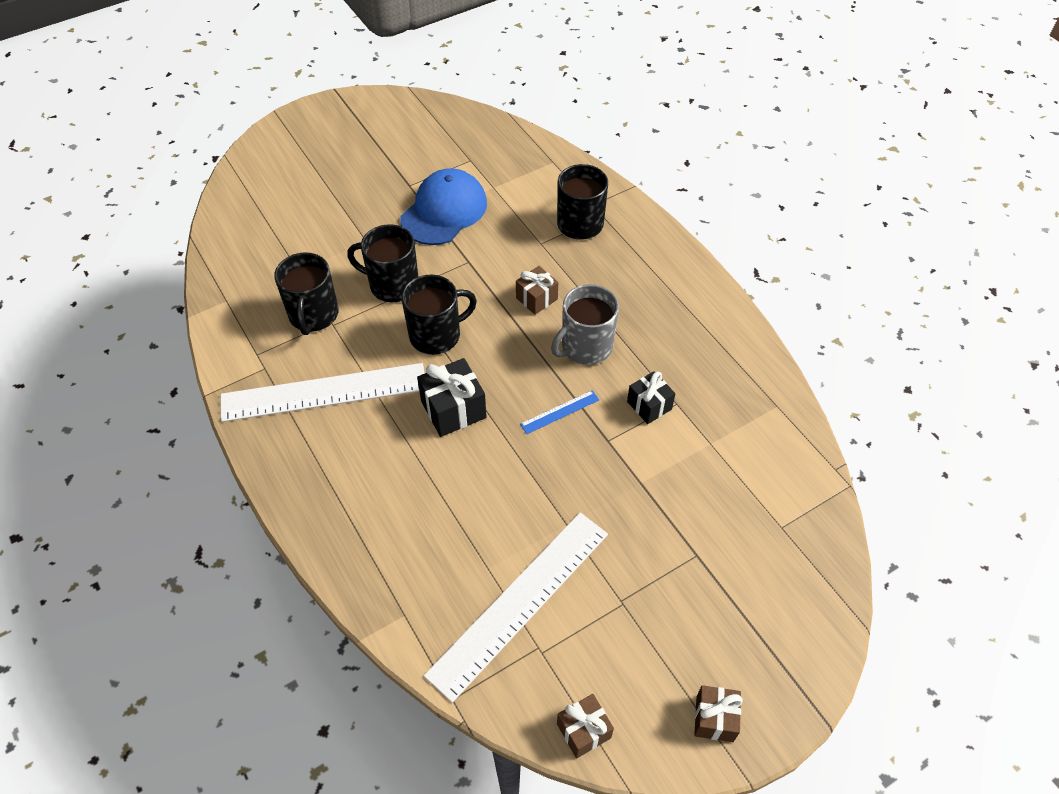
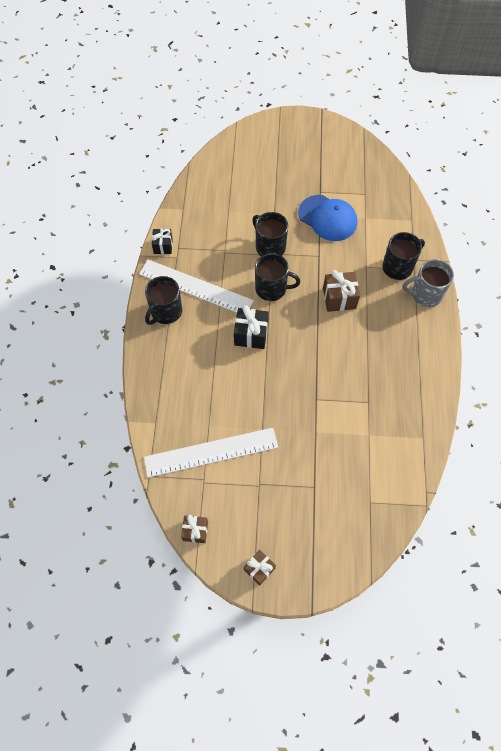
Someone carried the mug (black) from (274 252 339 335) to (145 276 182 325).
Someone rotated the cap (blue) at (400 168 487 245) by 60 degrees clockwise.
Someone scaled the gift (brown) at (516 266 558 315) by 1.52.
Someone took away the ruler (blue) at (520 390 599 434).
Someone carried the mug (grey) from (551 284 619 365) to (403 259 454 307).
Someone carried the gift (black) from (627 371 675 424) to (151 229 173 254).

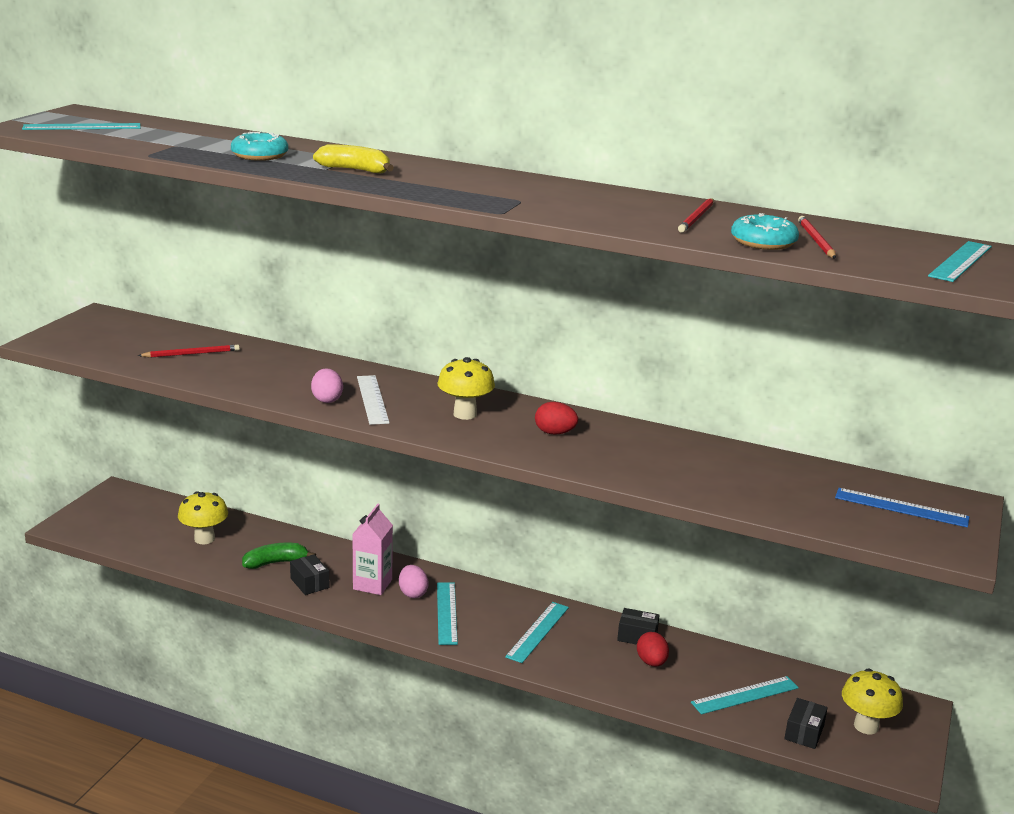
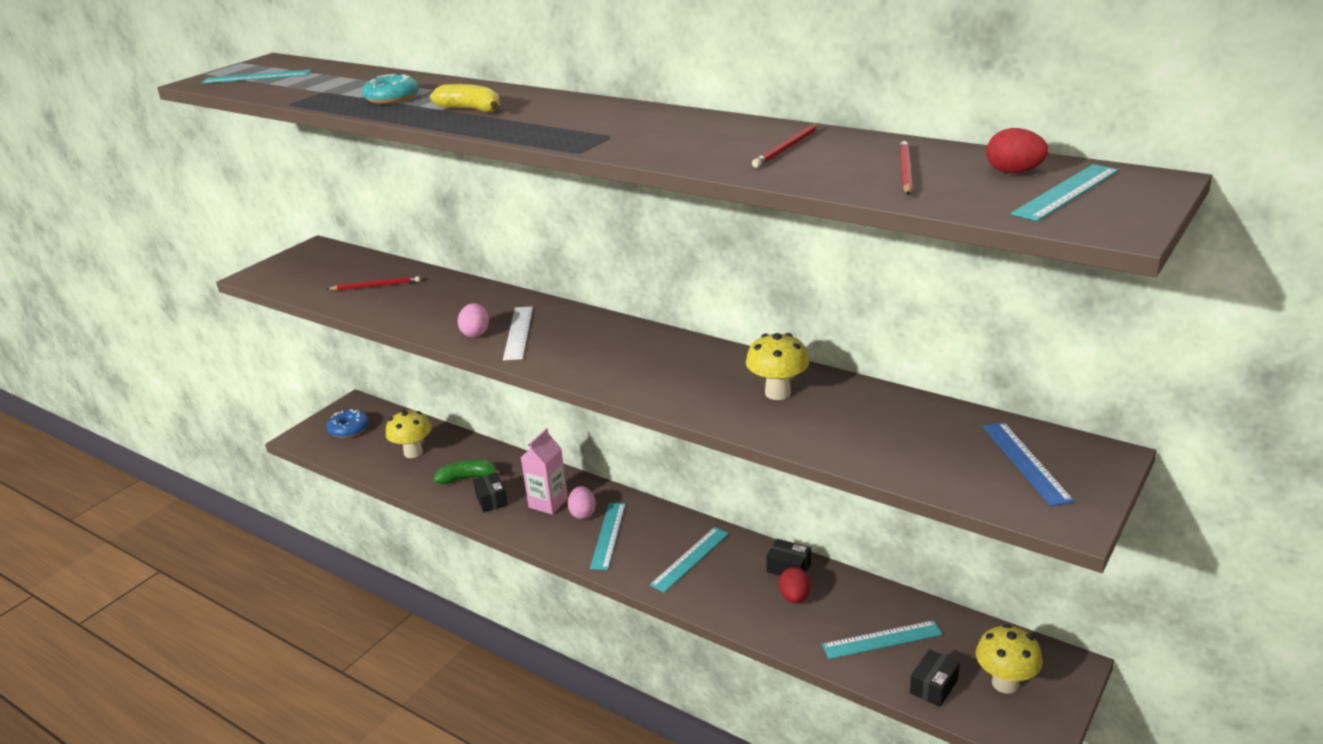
Someone carried the mushroom (yellow) from (437 357 495 420) to (746 333 809 400).
Someone carried the egg (red) from (535 402 578 434) to (986 128 1048 173).
Someone took away the donut (turquoise) at (731 213 799 250).
Someone rotated the ruler (blue) at (835 488 969 528) by 45 degrees clockwise.
Someone put down the donut (blue) at (326 409 369 438).

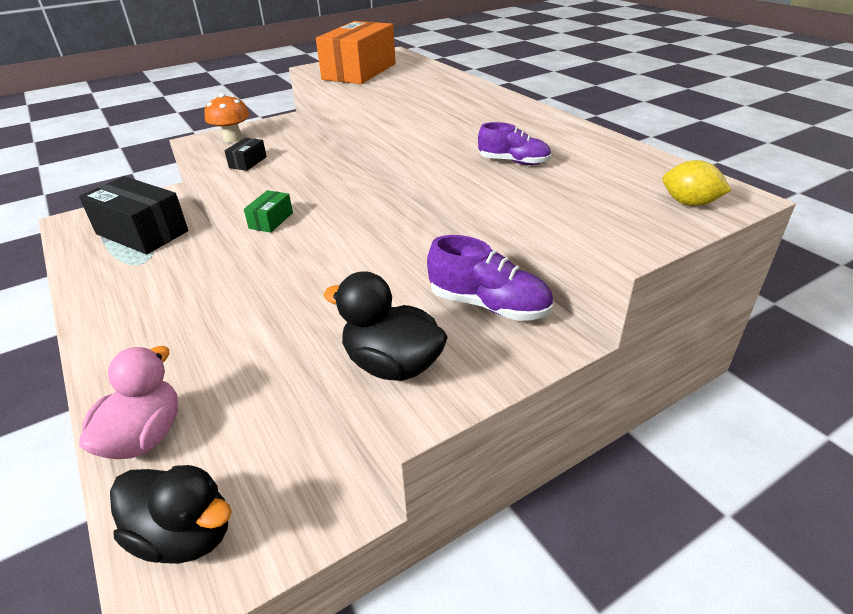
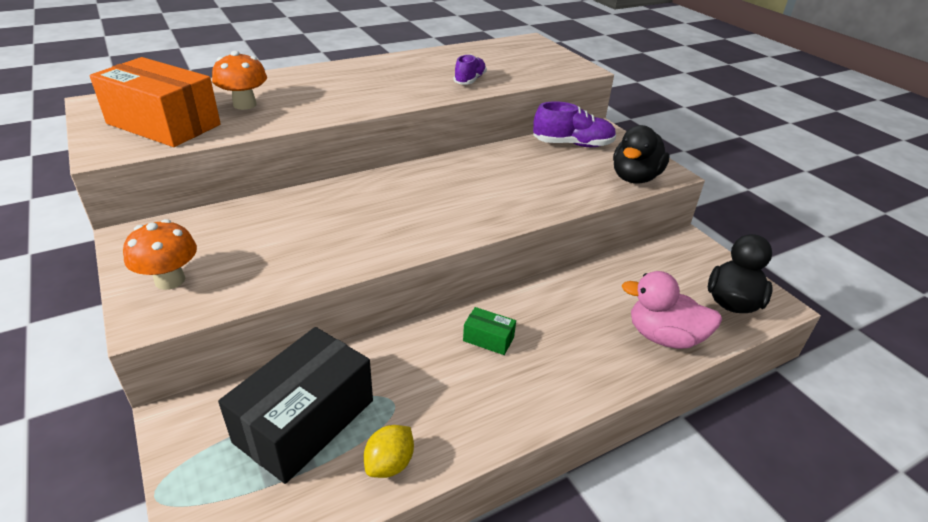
Someone took away the box (black) at (225 138 267 171).
Someone carried the box (green) from (244 190 293 233) to (463 307 516 355).
Someone rotated the shoe (purple) at (427 235 553 321) by 60 degrees clockwise.
Someone carried the lemon (yellow) from (663 160 731 206) to (364 425 414 478).
Someone put down the mushroom (orange) at (212 51 267 110).

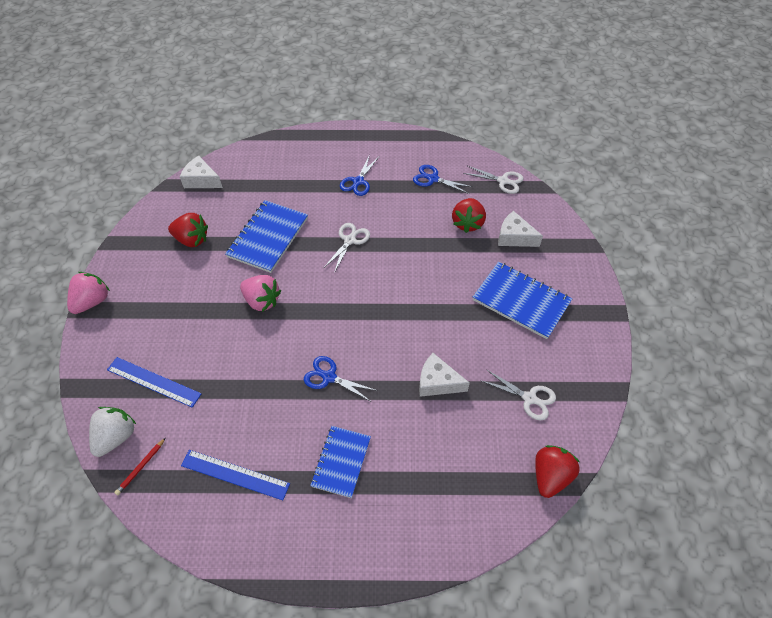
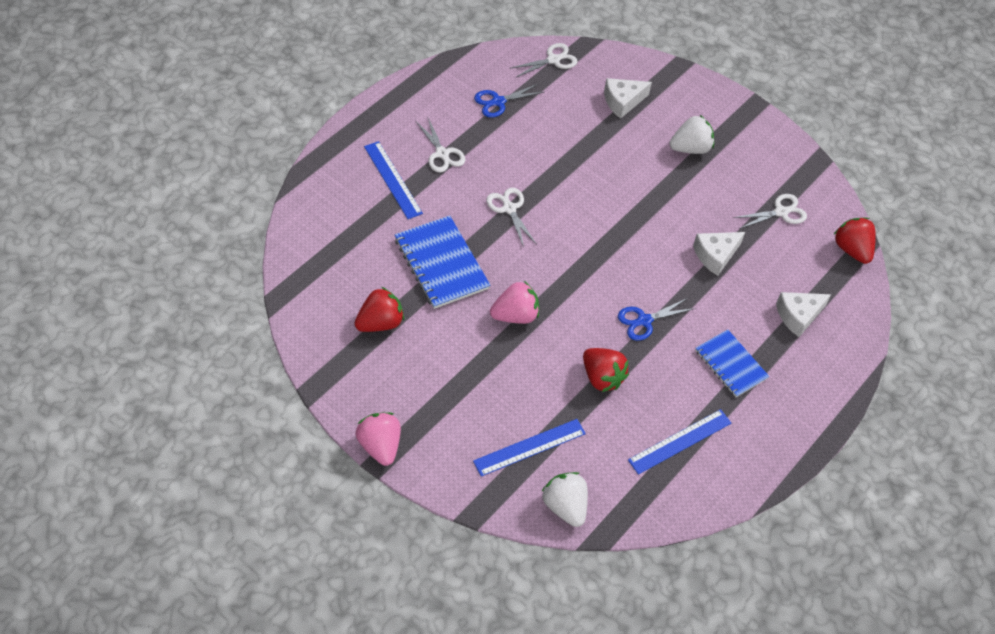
Someone took away the pencil (red) at (114 438 165 495).
Someone carried the cheese (white) from (180 156 223 188) to (776 292 831 337).
Someone repainted the scissors (blue) at (340 154 380 196), which became the scissors (white) at (416 118 465 172).
Someone carried the strawberry (red) from (452 198 486 233) to (583 348 629 392).
Someone swapped the notebook (blue) at (473 262 572 339) for the strawberry (white) at (670 115 714 154).
Someone put down the ruler (blue) at (364 141 423 219).

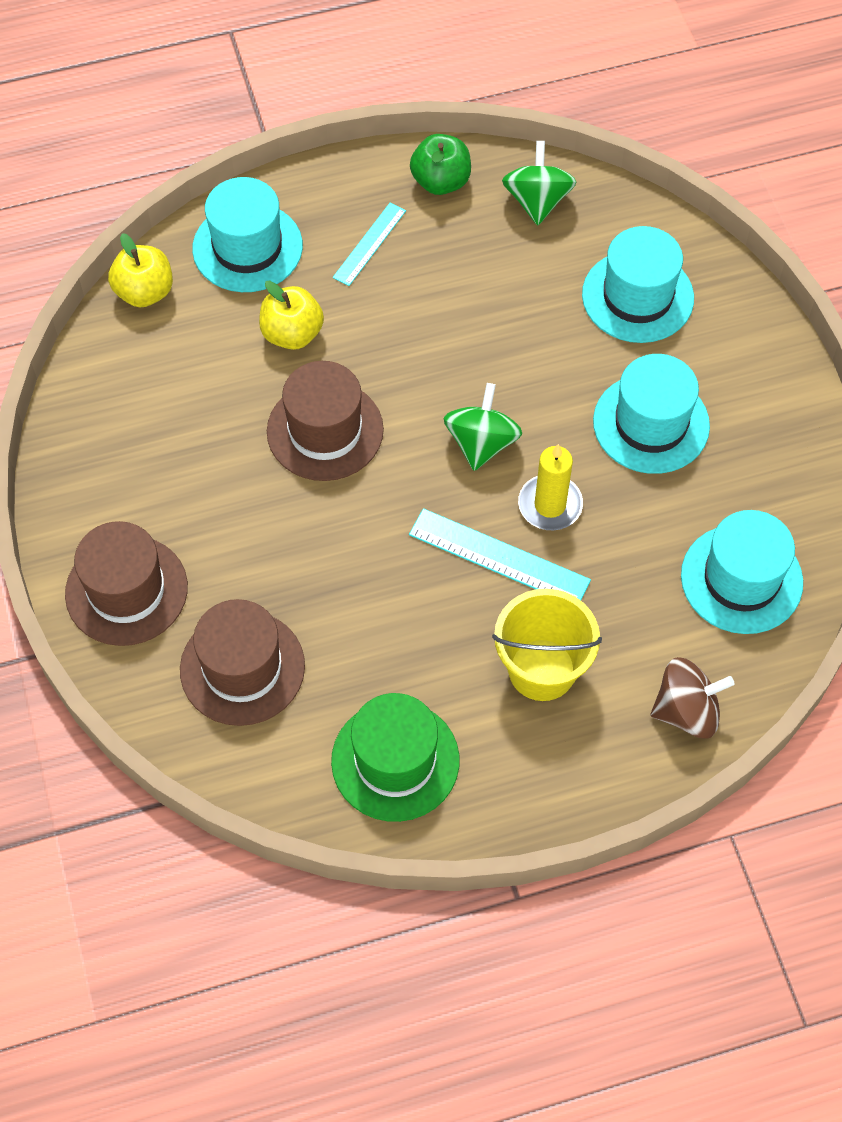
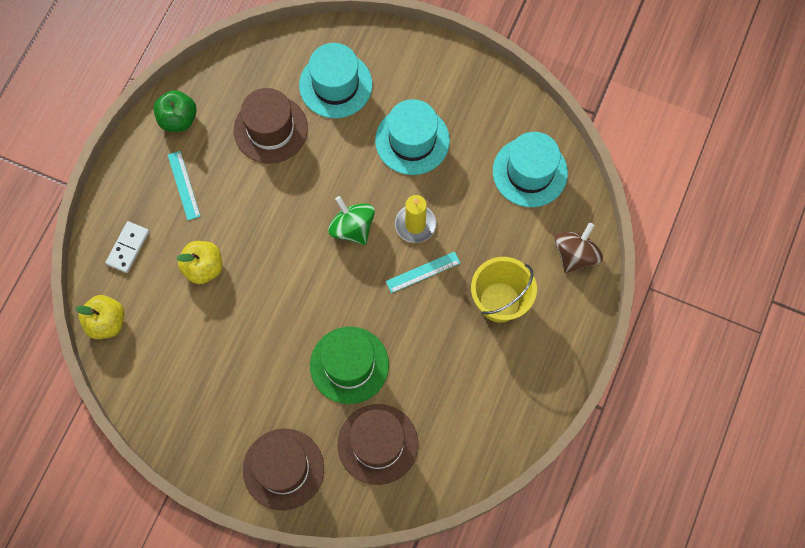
Someone swapped the hat (turquoise) at (192 177 303 292) for the domino (white) at (105 221 149 273).
Someone carried the hat (brown) from (267 361 384 481) to (234 88 308 163).
Someone carried the hat (green) from (331 693 460 822) to (310 327 389 404).
Someone scaled the ruler (turquoise) at (409 508 591 600) by 0.64.
Someone took away the spinning top (green) at (502 141 576 225).

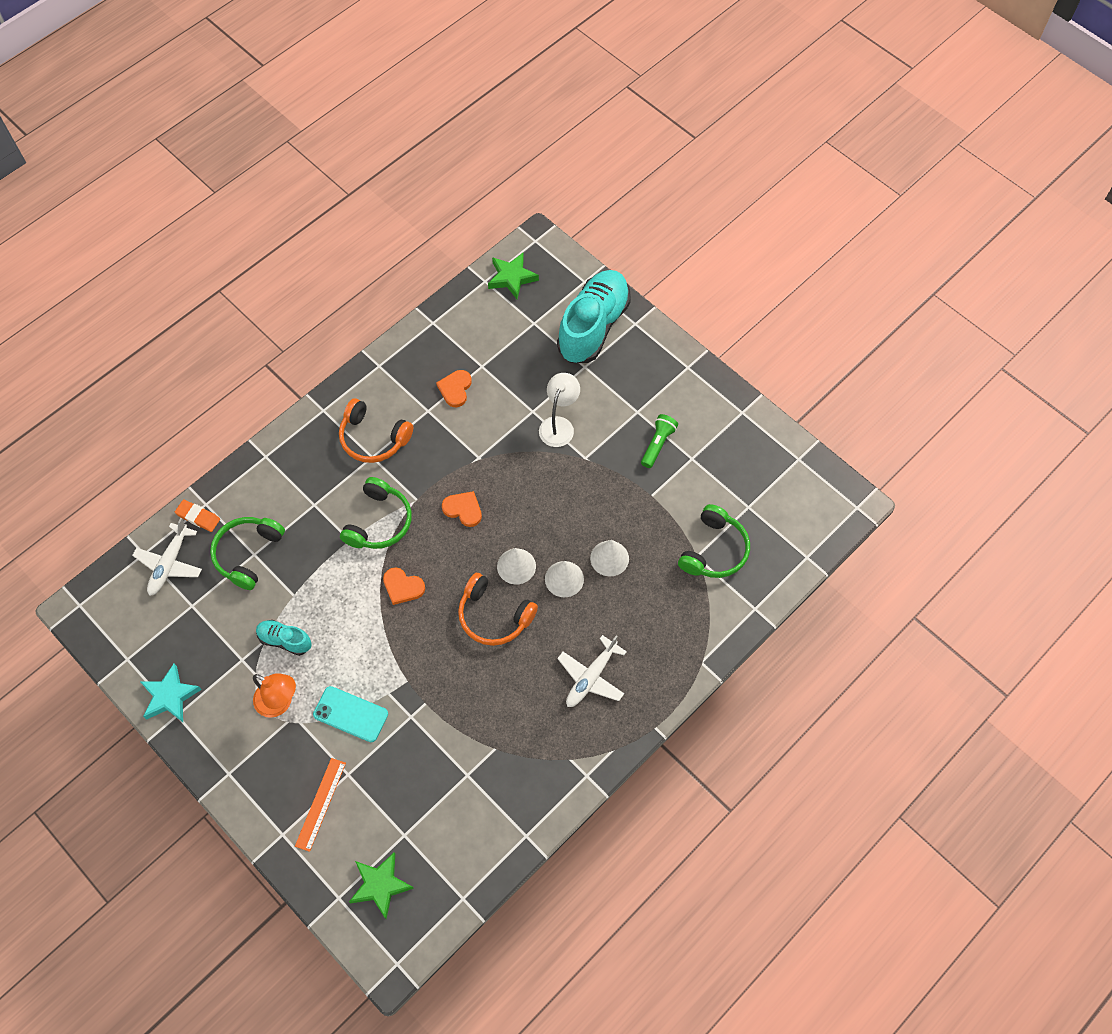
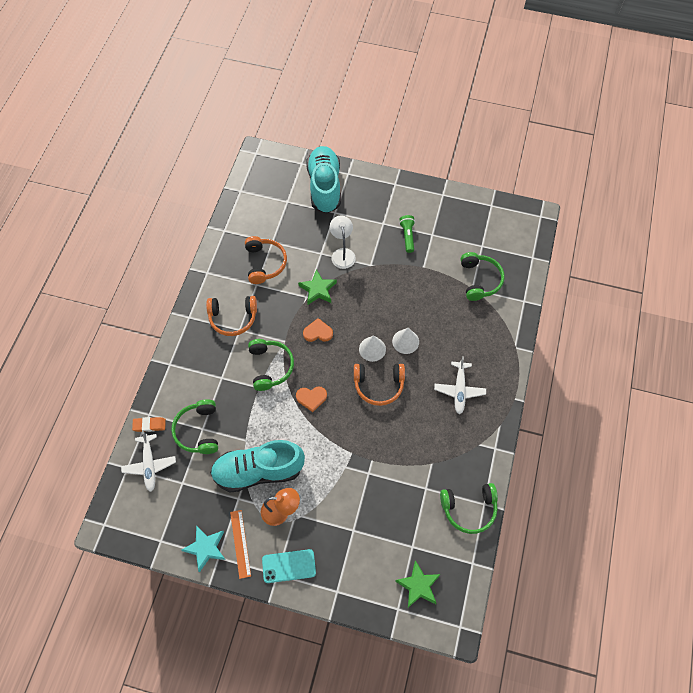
Someone scaled the shoe (turquoise) at (256 620 312 656) by 2.13.
Someone carried the ruler (orange) from (295 758 346 852) to (230 510 251 579).
Someone carried the phone (turquoise) from (313 686 388 742) to (262 549 316 583).
Someone swapped the heart (orange) at (436 370 472 407) for the headphones (orange) at (245 236 287 284).
Someone carried the star (green) from (488 253 539 299) to (298 269 337 305).
Someone took away the cone (white) at (590 540 629 576).
Someone put down the headphones (green) at (440 483 498 534).

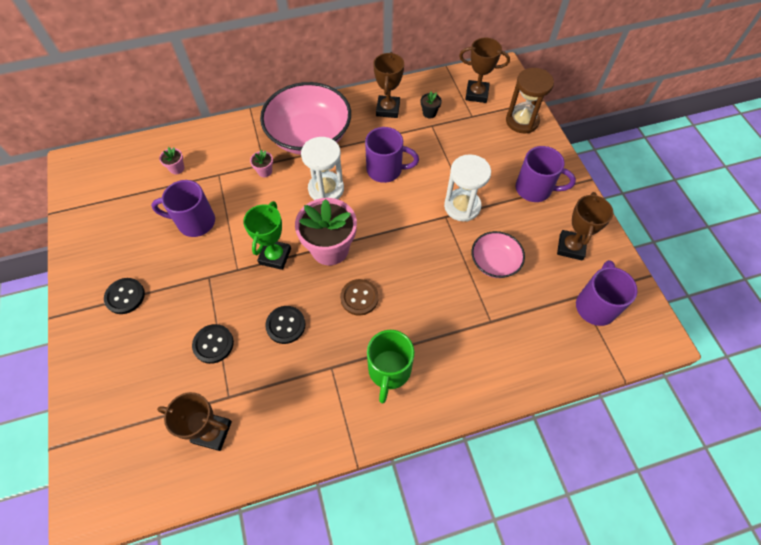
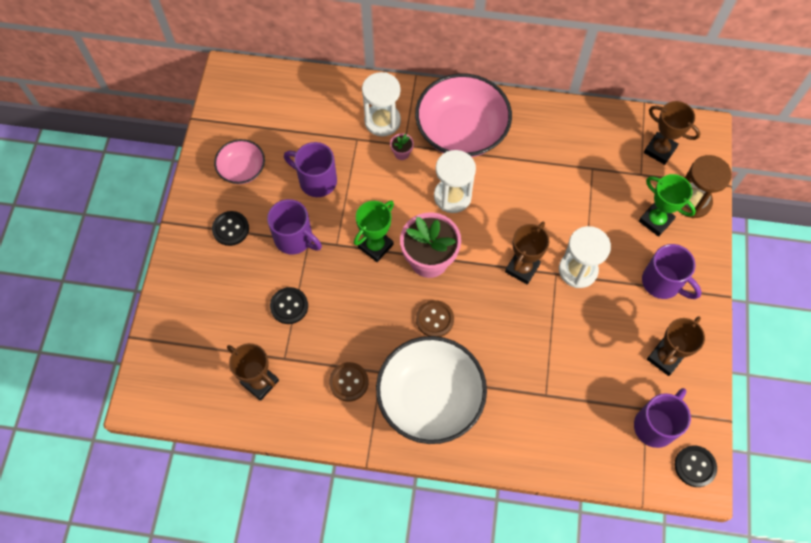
Someone took away the flower pot (pink) at (159 147 184 174).
Someone carried the button (black) from (265 306 305 344) to (675 446 717 487).
Someone carried the mug (purple) from (365 127 419 183) to (267 199 322 255).
Someone swapped the mug (green) at (367 330 414 403) for the bowl (white) at (376 336 487 444).
Someone carried the trophy (brown) from (373 52 404 118) to (505 222 549 285).
Someone took away the flower pot (black) at (421 91 442 118).
Someone carried the bowl (pink) from (471 231 525 278) to (214 139 265 184).
Someone put down the button (brown) at (329 362 369 402).
Someone put down the hourglass (white) at (362 72 401 136).
Someone put down the trophy (green) at (639 174 696 237).

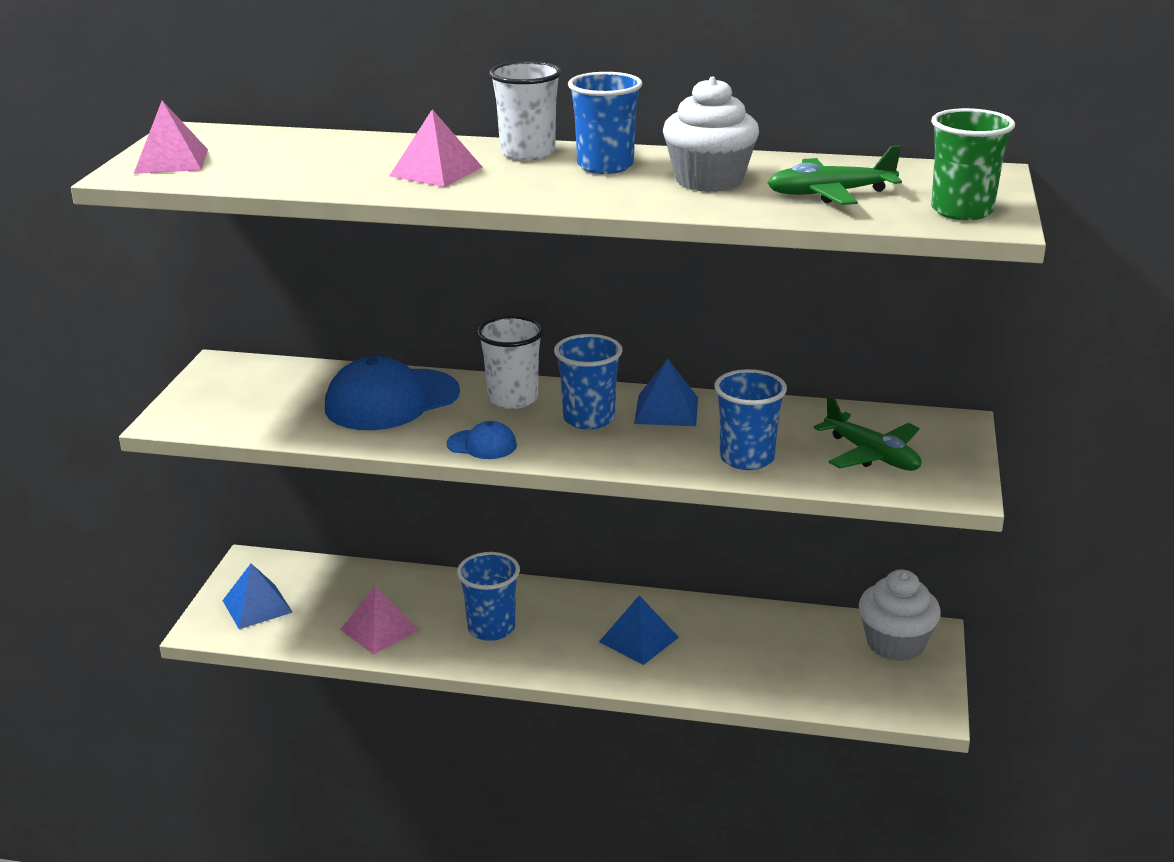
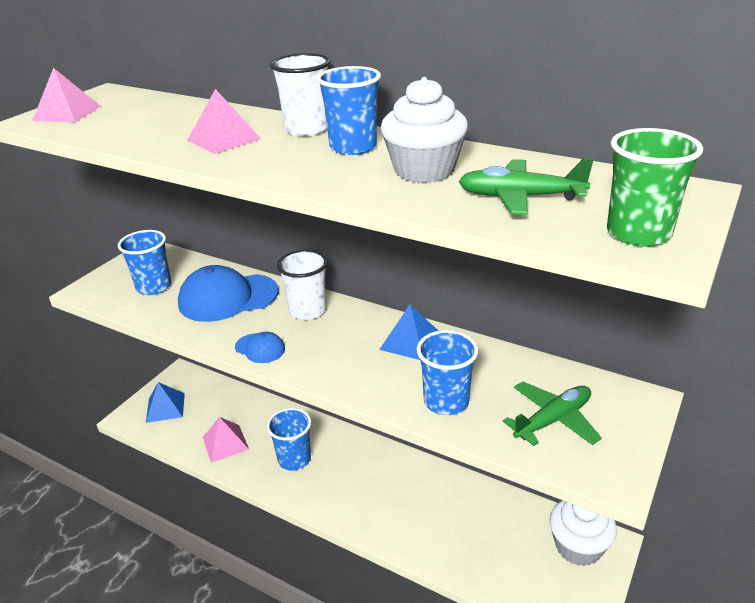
Someone carried the cup (blue) from (554 334 623 430) to (118 230 171 295).
Someone took away the pyramid (blue) at (599 595 679 665).
Someone rotated the plane (green) at (814 396 921 471) by 105 degrees counterclockwise.

